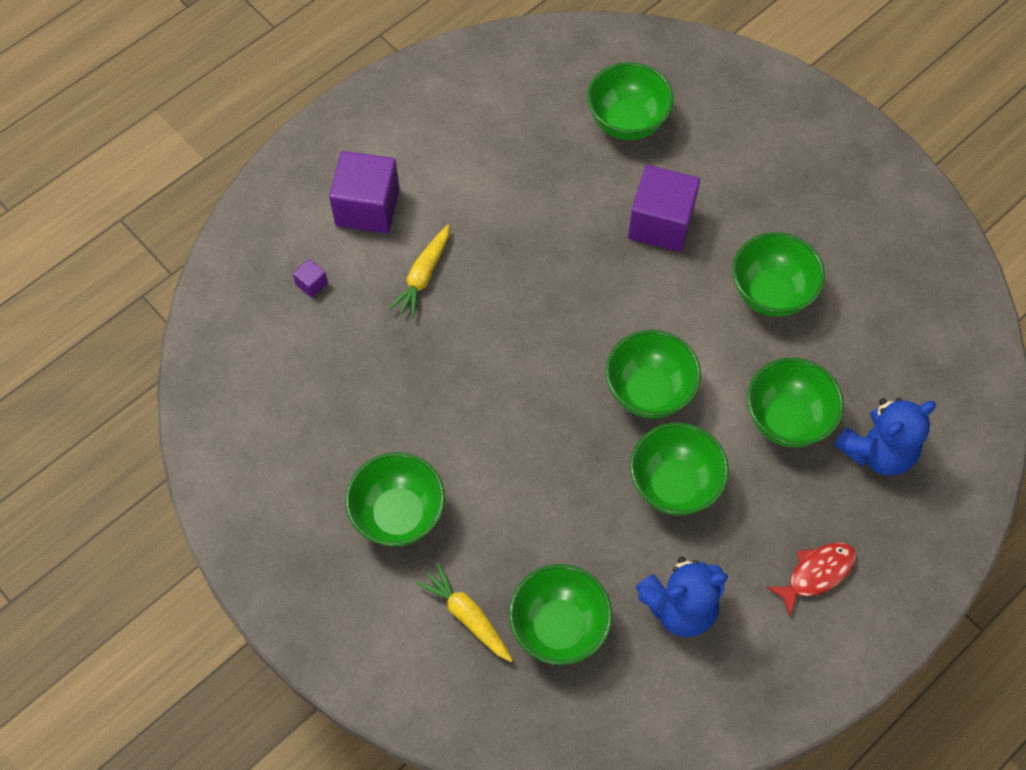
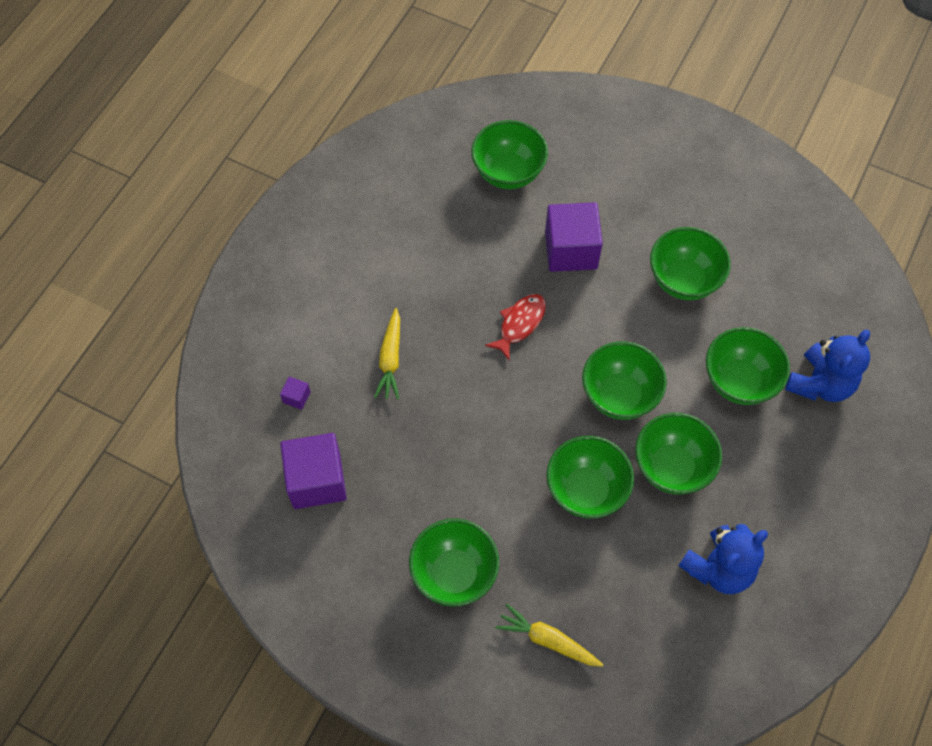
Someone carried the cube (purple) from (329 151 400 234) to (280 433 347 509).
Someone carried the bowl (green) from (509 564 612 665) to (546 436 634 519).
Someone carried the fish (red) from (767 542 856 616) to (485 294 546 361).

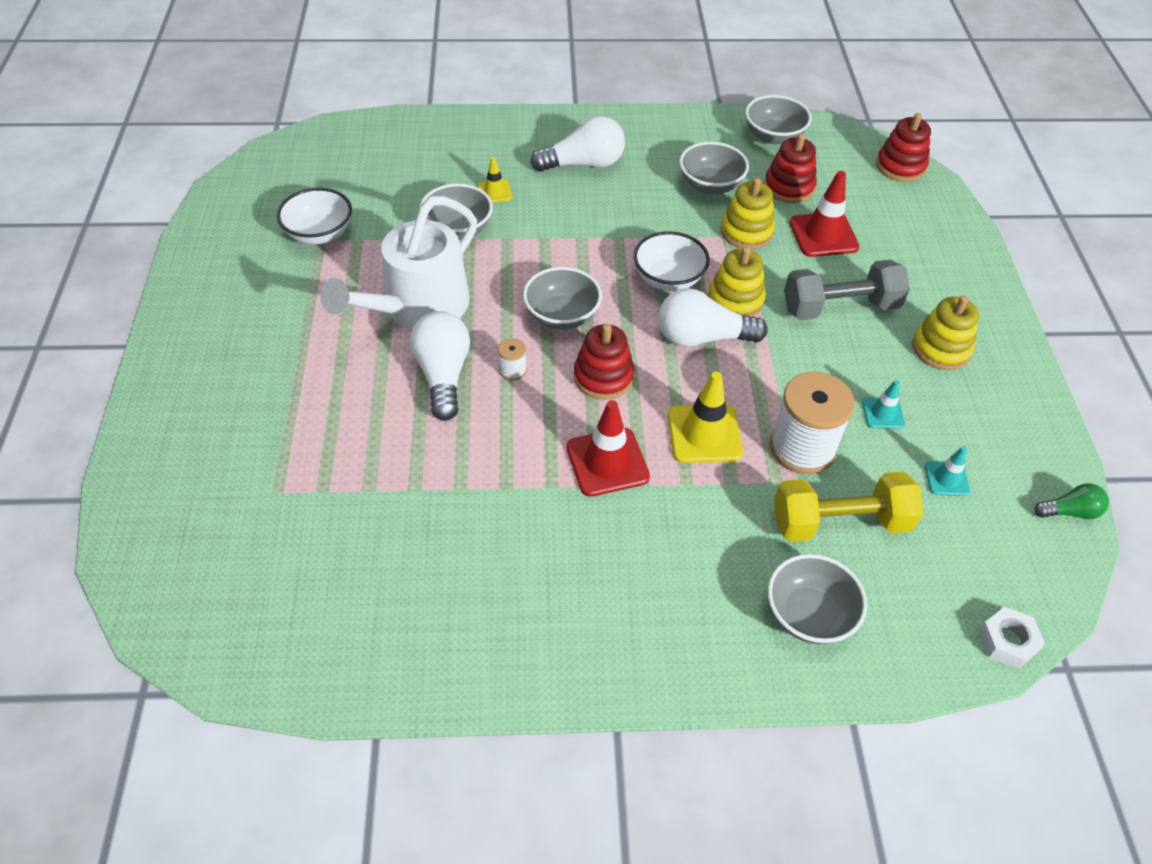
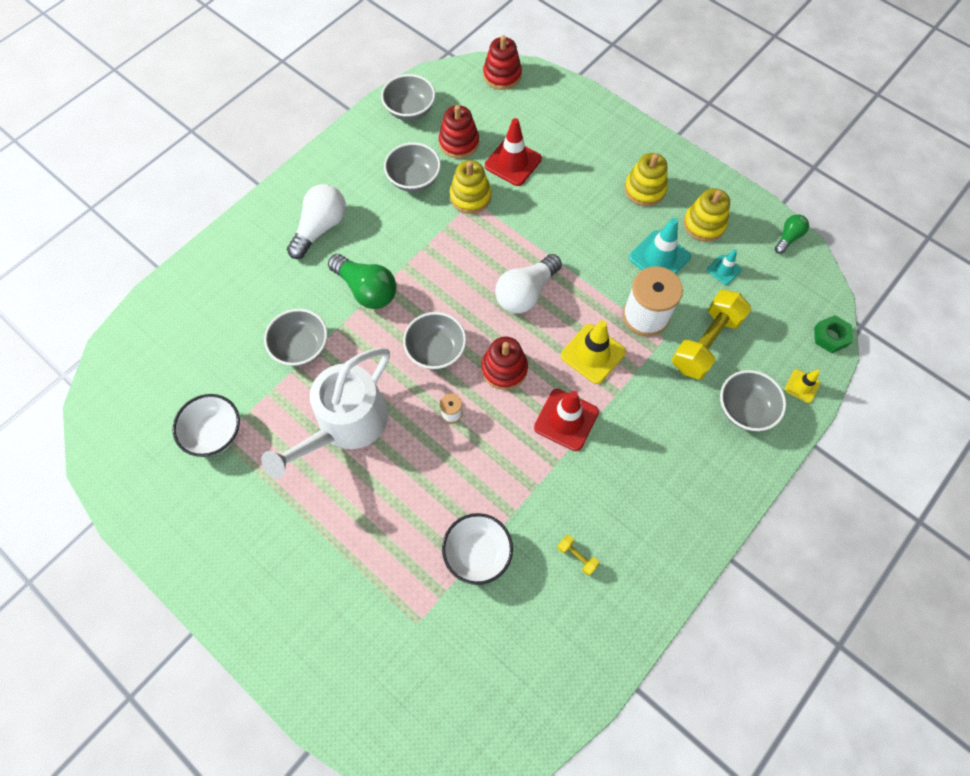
Someone rotated the watering can (white) at (320 196 477 329) by 45 degrees clockwise.
Someone took away the light bulb (white) at (410 311 470 421).
Someone carried the traffic cone (yellow) from (478 157 512 203) to (785 369 821 403).
Someone carried the bowl (white) from (633 231 710 291) to (442 513 513 585).
Someone carried the stacking toy (yellow) from (708 246 766 317) to (683 188 730 242).
Someone took away the dumbbell (grey) at (784 260 910 320).
Someone scaled the traffic cone (turquoise) at (862 380 905 429) by 1.80.
Someone repainted the nut (white) at (979 607 1045 669), which became the nut (green) at (814 315 853 353).
Someone put down the light bulb (green) at (328 254 397 309).
Someone put down the dumbbell (yellow) at (557 535 600 576).

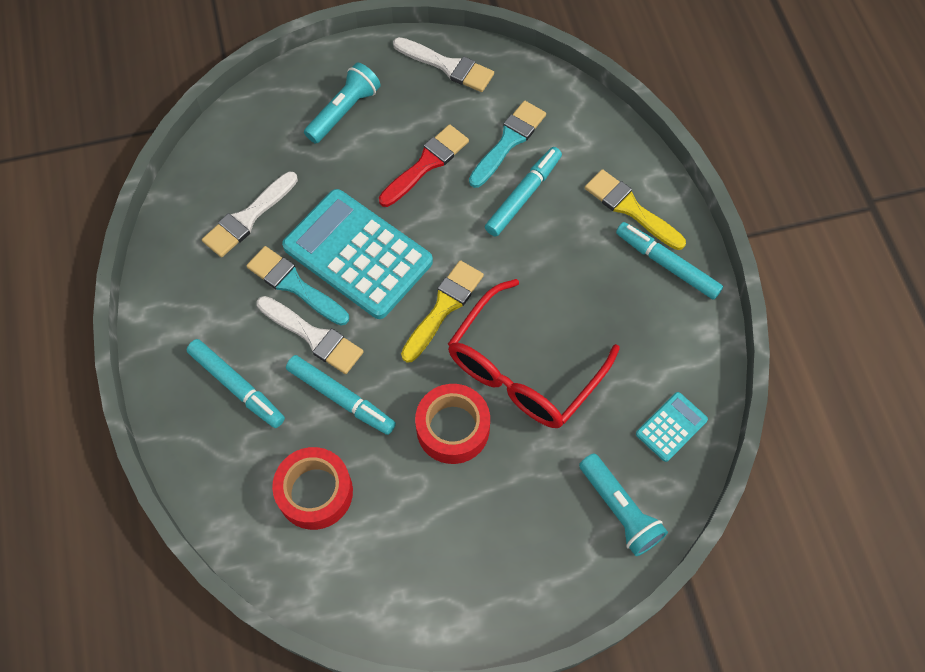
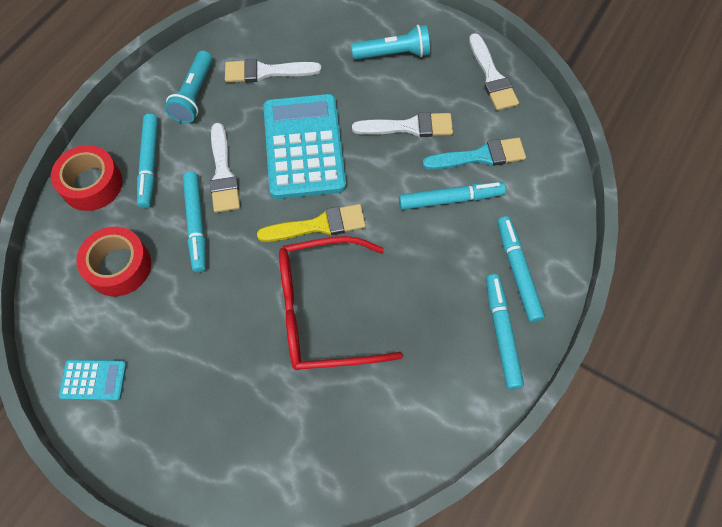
Someone took away the brush (turquoise) at (247 246 349 326).
Someone repainted the brush (red) at (379 124 469 207), which became the brush (white) at (352 112 453 137).
Someone carried the tape (red) from (415 384 490 464) to (51 145 122 211).
Someone carried the flashlight (turquoise) from (579 453 668 556) to (165 51 213 123).
Someone swapped the brush (yellow) at (585 169 686 250) for the marker (turquoise) at (497 216 545 322).
Someone carried the calculator (turquoise) from (636 392 708 462) to (59 359 127 401).

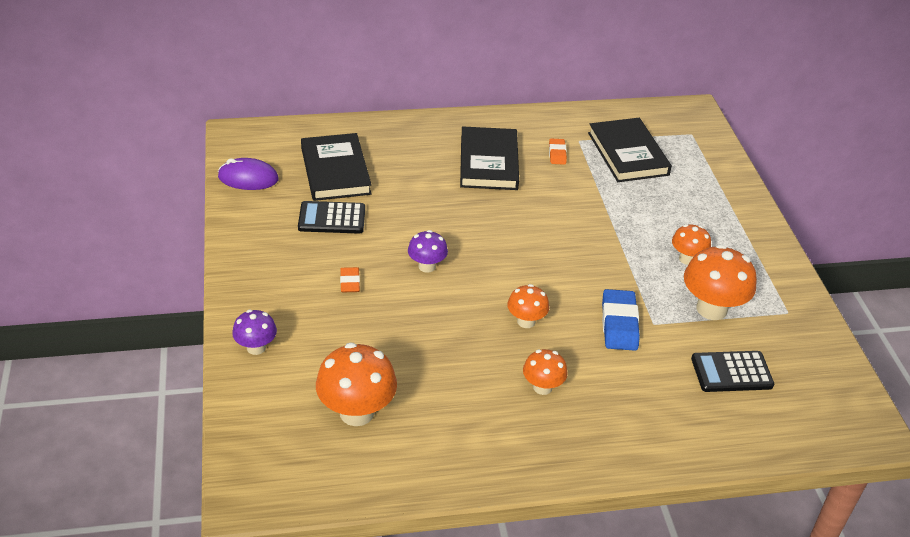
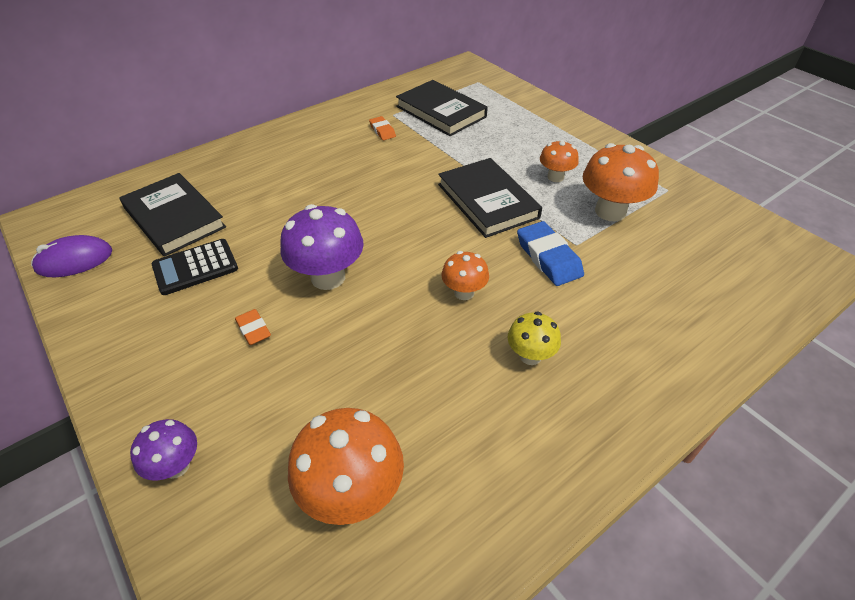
Someone scaled the mushroom (purple) at (408 230 448 273) by 1.73.
Someone carried the book (black) from (460 126 519 190) to (438 158 542 238).
Someone repainted the mushroom (orange) at (523 349 568 395), which became the mushroom (yellow) at (508 311 561 365).
Someone took away the calculator (black) at (691 351 774 392).

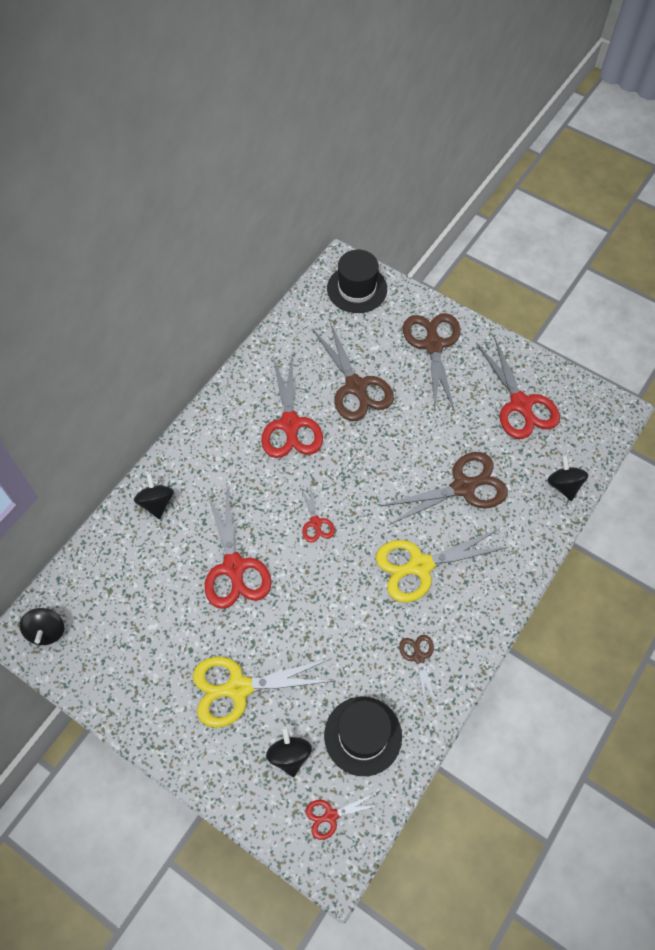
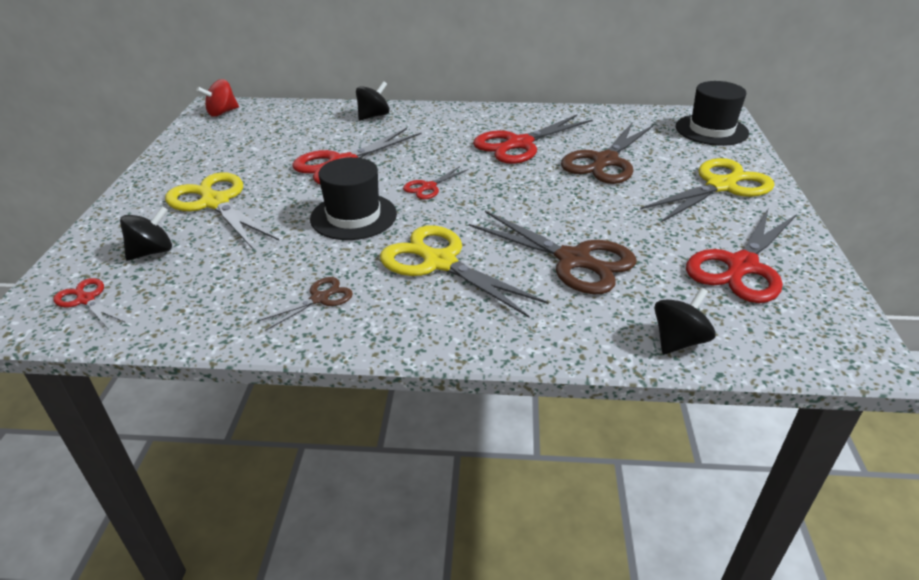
Someone repainted the spinning top (black) at (19 608 64 645), which became the spinning top (red) at (196 79 239 117).
Someone carried the hat (black) from (324 697 402 776) to (310 157 397 240).
Someone repainted the scissors (brown) at (403 313 460 412), which became the scissors (yellow) at (640 158 775 223).

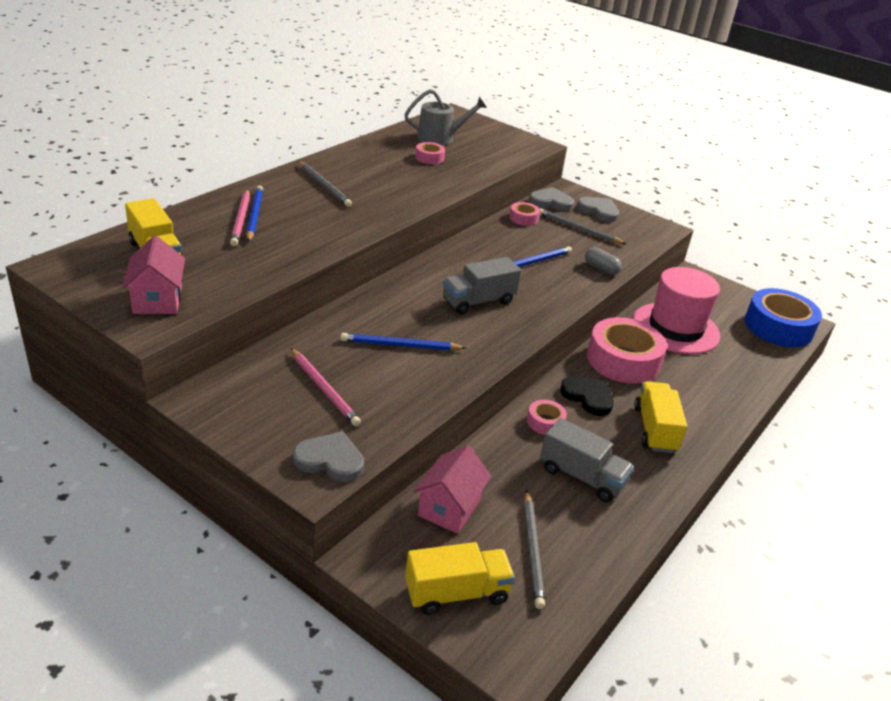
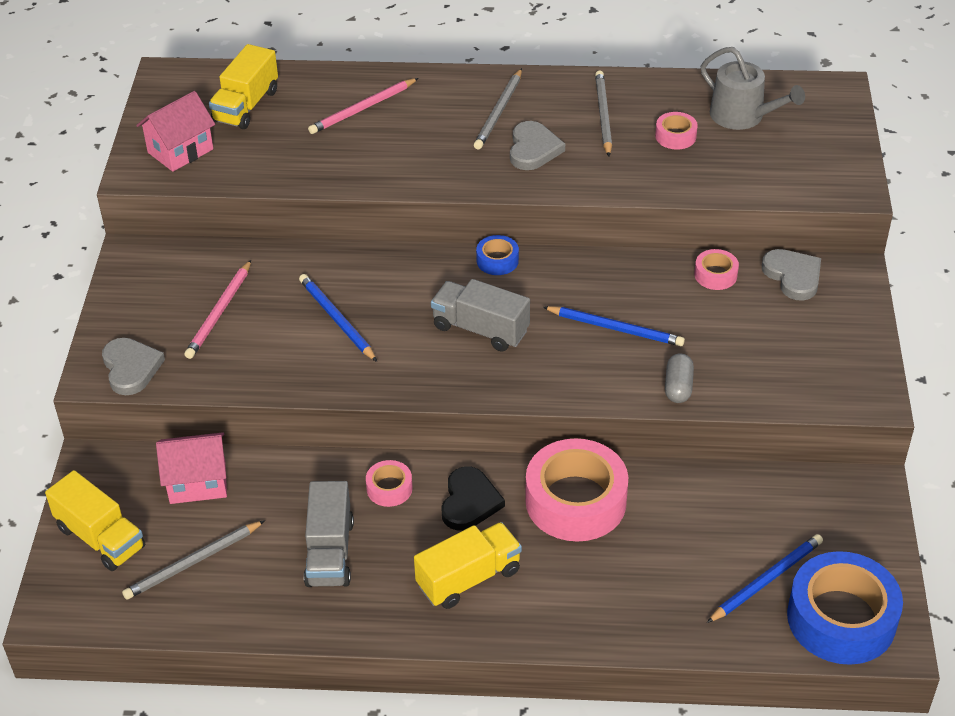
Someone carried the pencil (blue) from (246 186 263 242) to (707 534 823 623).
Someone carried the pencil (grey) from (539 208 626 244) to (595 70 612 156).
Someone carried the heart (grey) from (577 197 619 222) to (510 121 565 170).
Someone took away the hat (pink) at (633 267 720 354).
Someone put down the tape (blue) at (476 235 519 275).

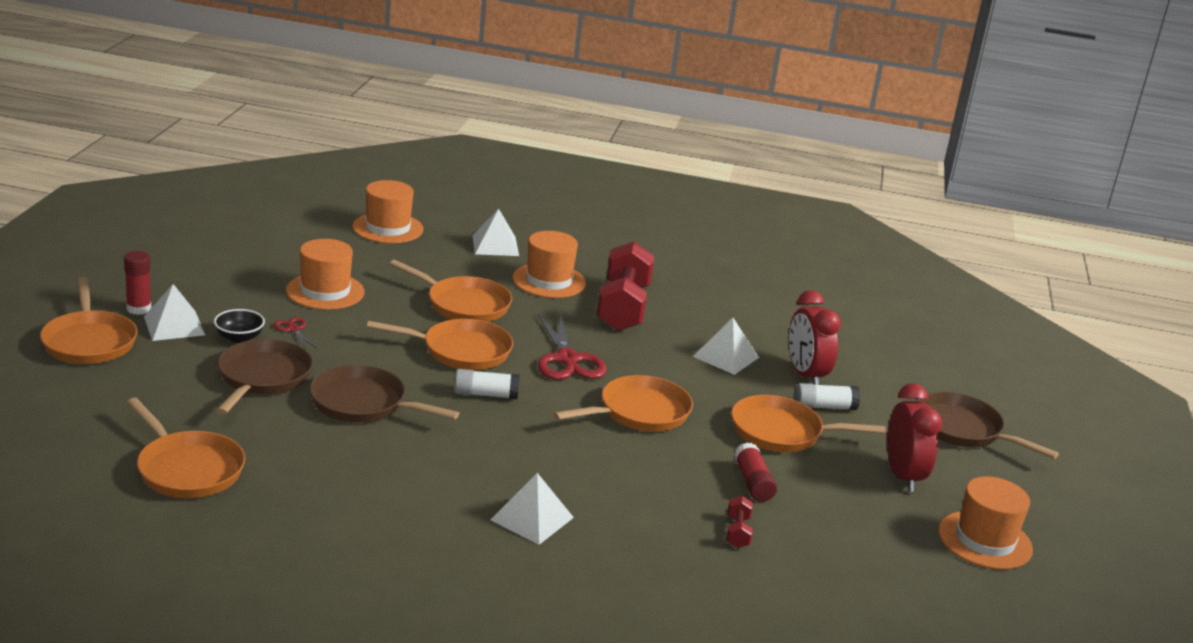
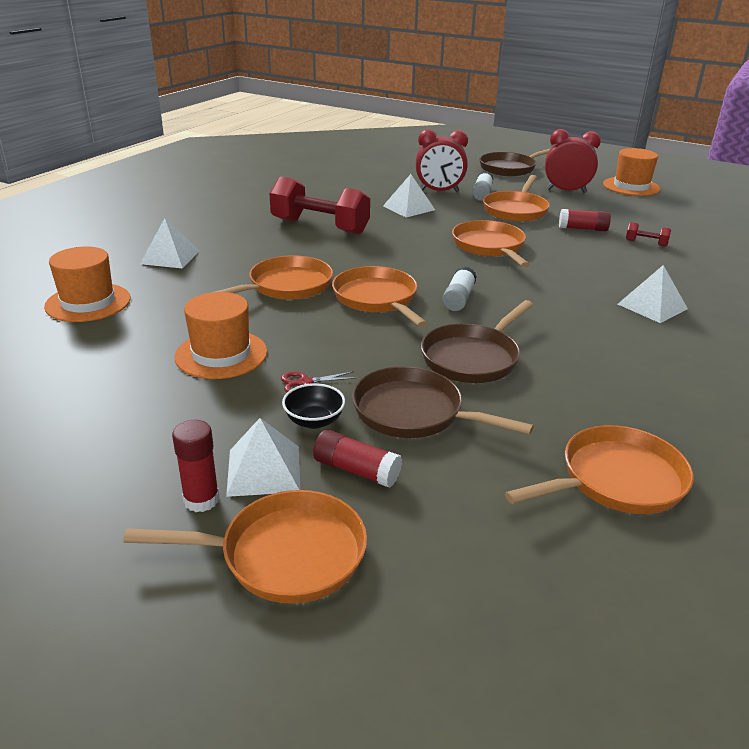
Someone rotated the pan (orange) at (367 319 513 370) by 45 degrees counterclockwise.
Someone took away the hat (orange) at (512 231 586 298).
Someone took away the scissors (red) at (538 313 607 380).
Someone put down the glue stick (red) at (313 429 402 487).

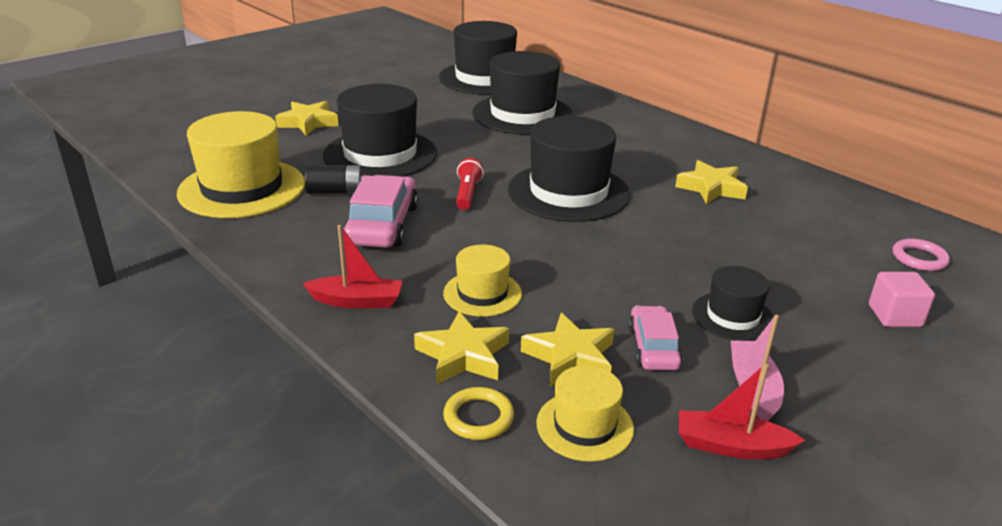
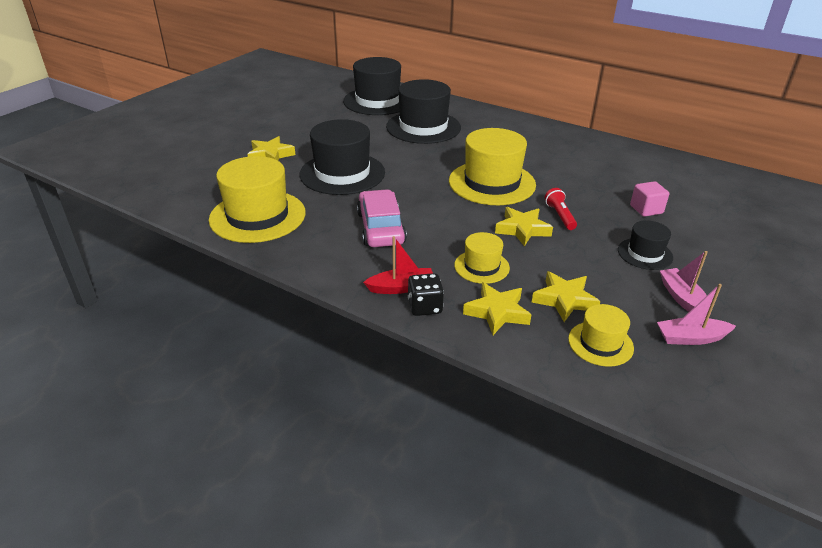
Someone took away the battery (black) at (305 165 364 194).
Someone took away the ring (yellow) at (443 387 514 440).
Someone carried the flashlight (red) from (456 158 484 210) to (545 188 577 230).
Someone repainted the hat (black) at (508 116 630 222), which became the hat (yellow) at (449 128 536 205).
Someone took away the car (pink) at (628 305 682 370).
Someone carried the star (yellow) from (675 160 748 204) to (495 207 553 247).
Someone repainted the boat (red) at (679 363 805 459), which became the boat (pink) at (657 284 736 345).
Someone carried the cube (pink) from (869 272 935 327) to (630 181 669 217).
Someone took away the ring (pink) at (893 239 950 271).
Someone put down the dice (black) at (408 273 444 316).

